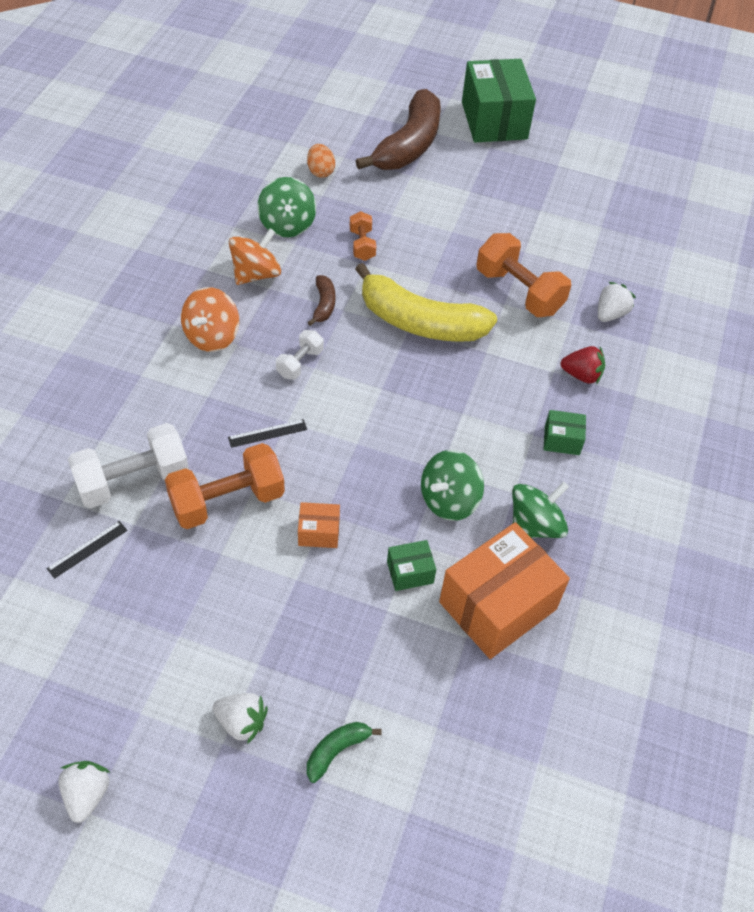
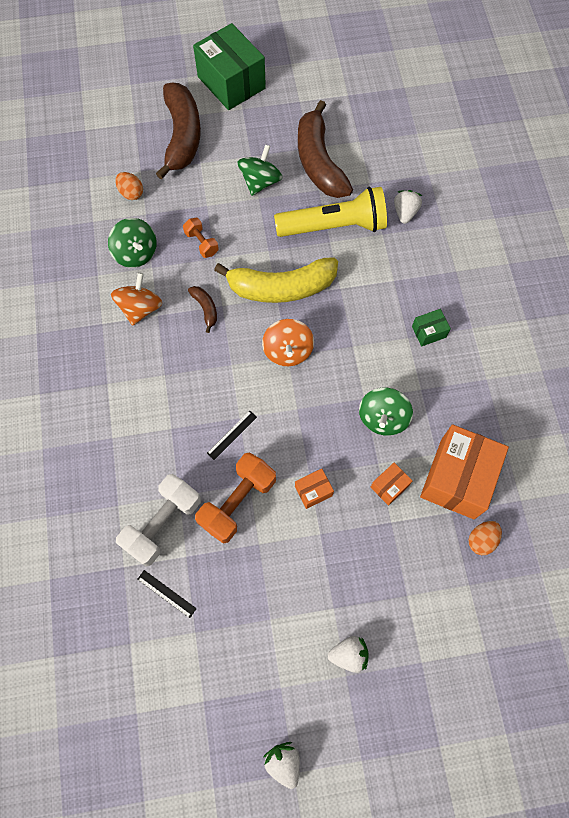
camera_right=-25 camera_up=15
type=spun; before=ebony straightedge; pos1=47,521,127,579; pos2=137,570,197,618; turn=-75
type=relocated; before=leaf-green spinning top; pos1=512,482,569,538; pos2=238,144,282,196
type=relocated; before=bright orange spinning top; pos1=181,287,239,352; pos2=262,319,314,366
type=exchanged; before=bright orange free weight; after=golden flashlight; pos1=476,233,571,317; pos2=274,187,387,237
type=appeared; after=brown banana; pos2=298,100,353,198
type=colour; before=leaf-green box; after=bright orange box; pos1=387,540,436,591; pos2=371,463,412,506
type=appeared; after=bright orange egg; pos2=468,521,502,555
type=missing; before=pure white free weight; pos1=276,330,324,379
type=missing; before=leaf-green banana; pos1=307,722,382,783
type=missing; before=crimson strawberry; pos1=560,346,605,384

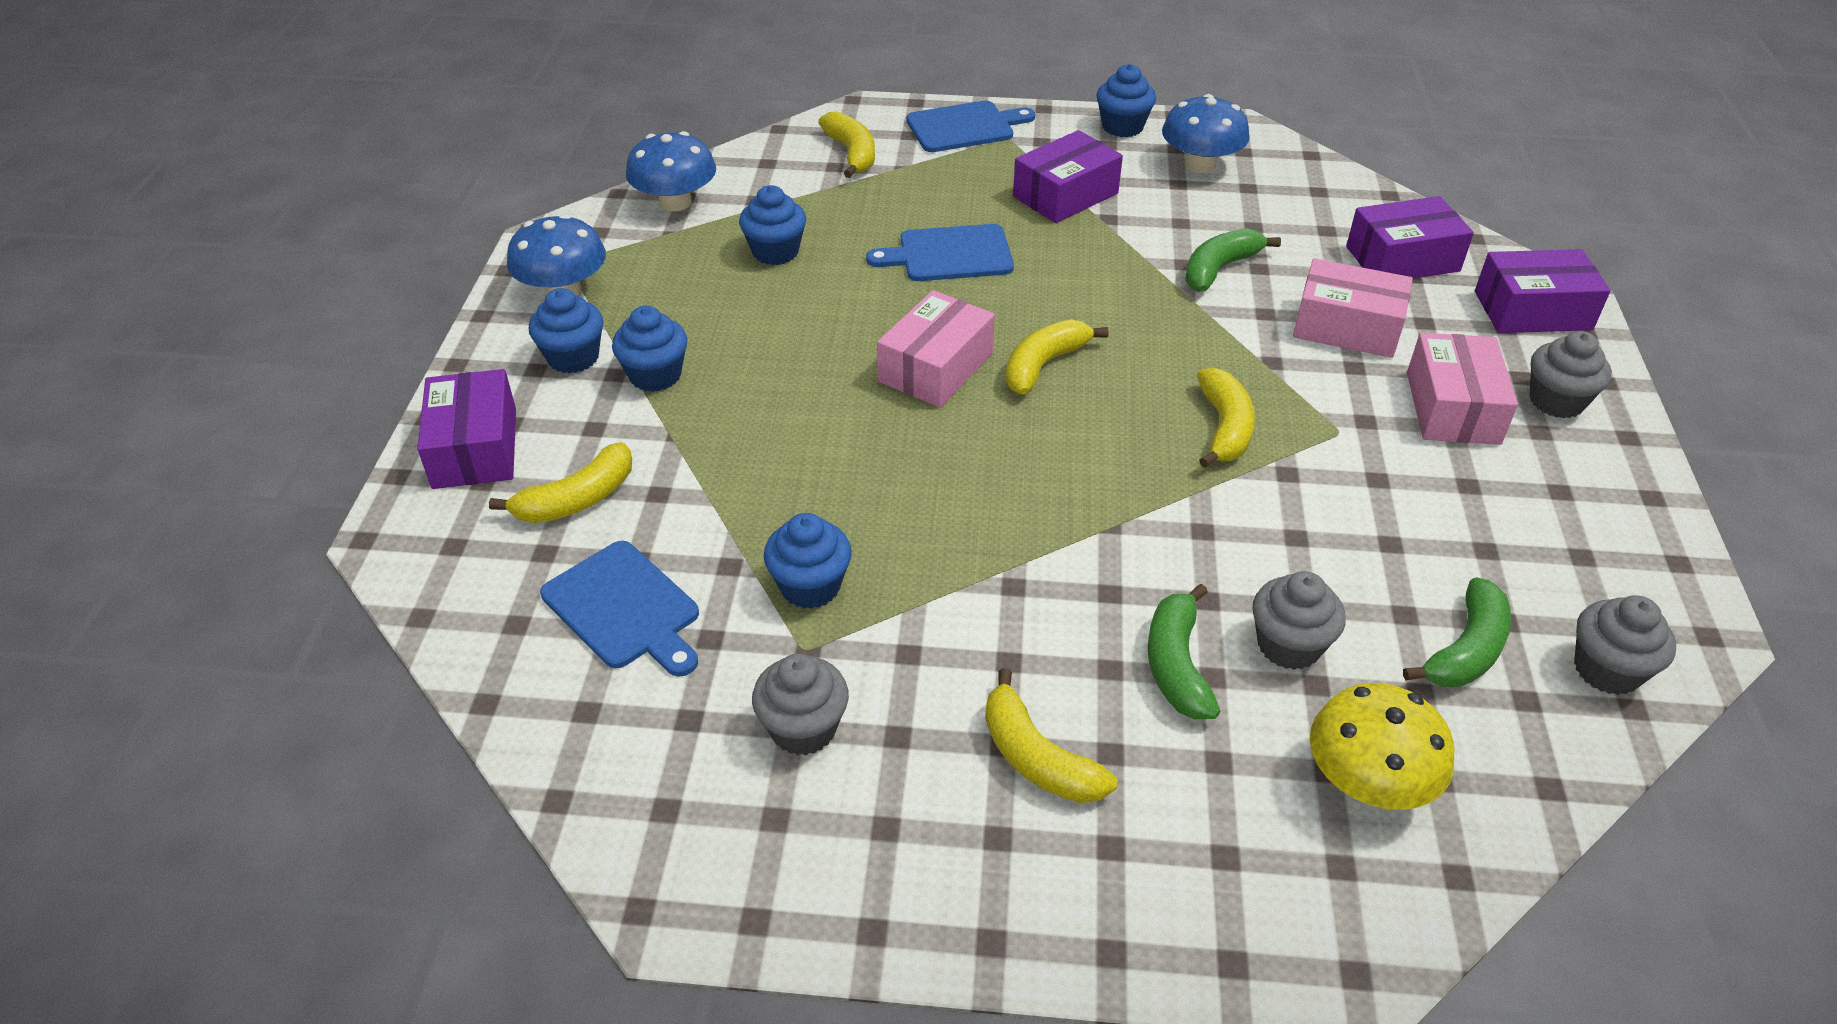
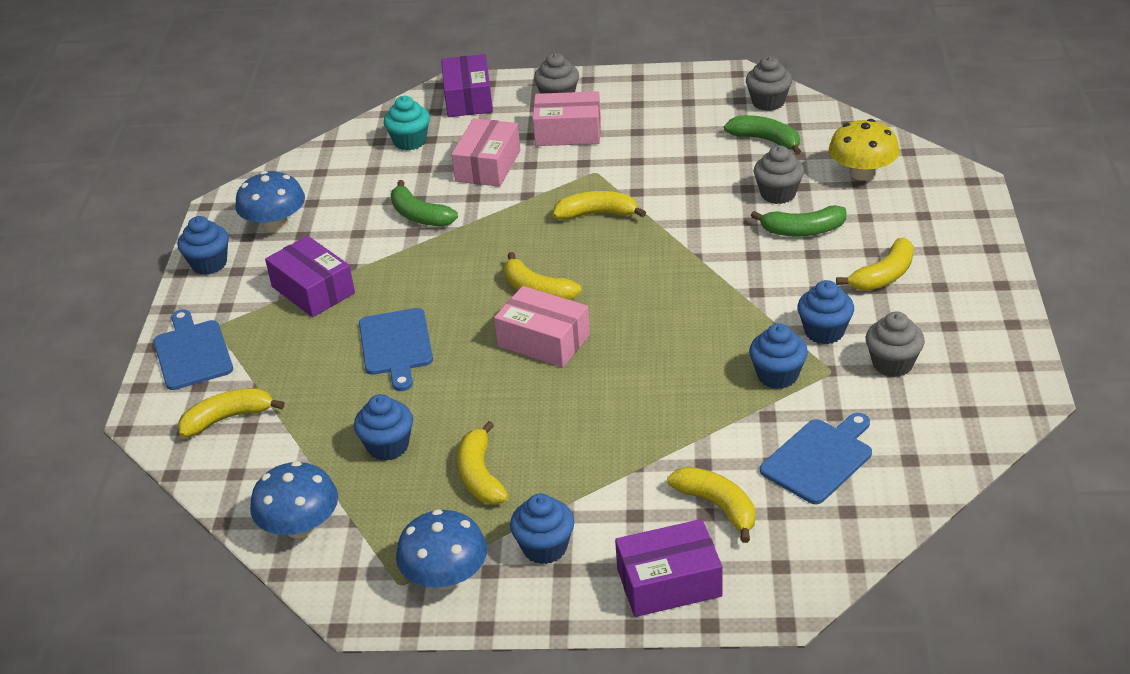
camera_right=-90 camera_up=-5
type=exchanged; before=violet box; after=turquoise cupcake; pos1=1346,196,1474,279; pos2=384,96,430,150
type=appeared; after=golden banana; pos2=458,421,509,504
type=relocated; before=blue cupcake; pos1=612,306,687,392; pos2=797,280,854,344

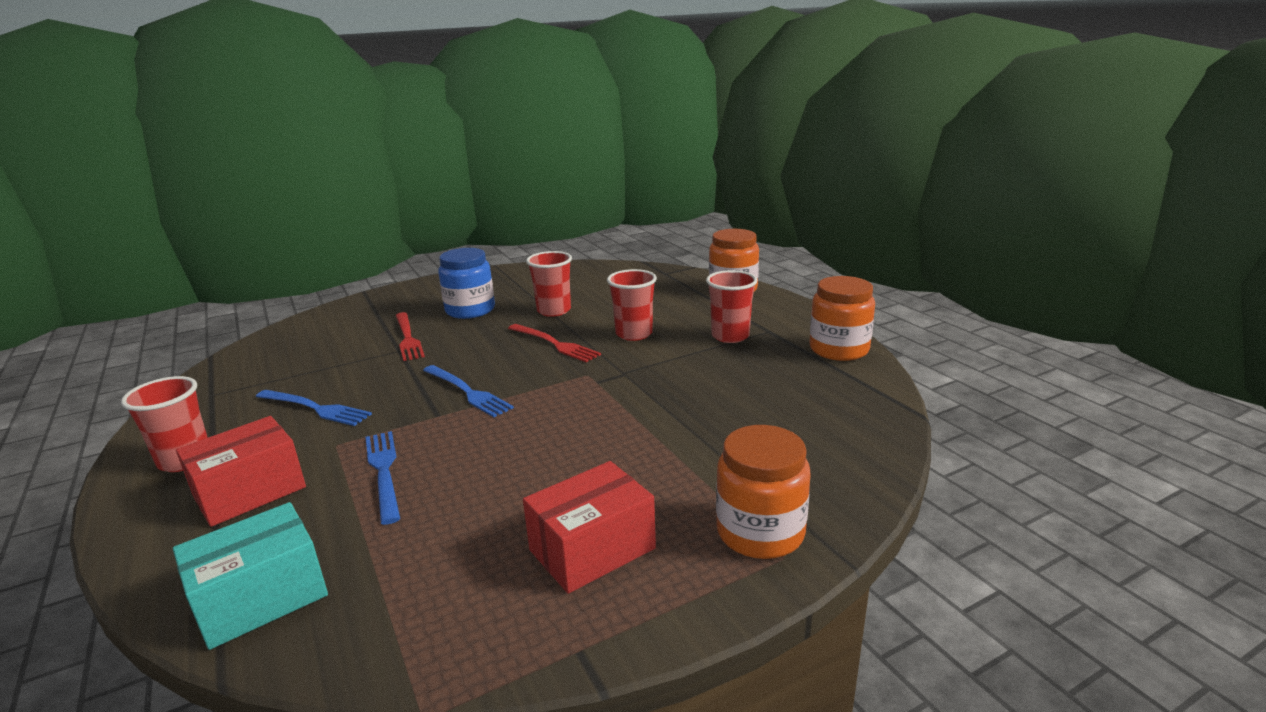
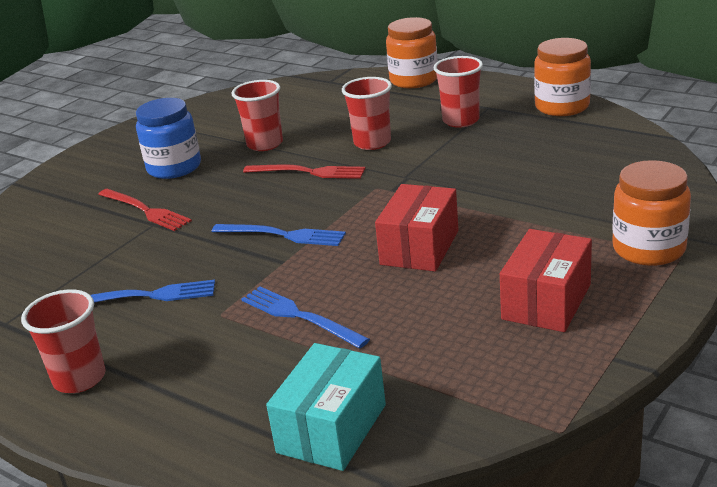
camera_right=-25 camera_up=5
type=relocated; before=crimson box; pos1=176,416,306,527; pos2=375,184,458,271

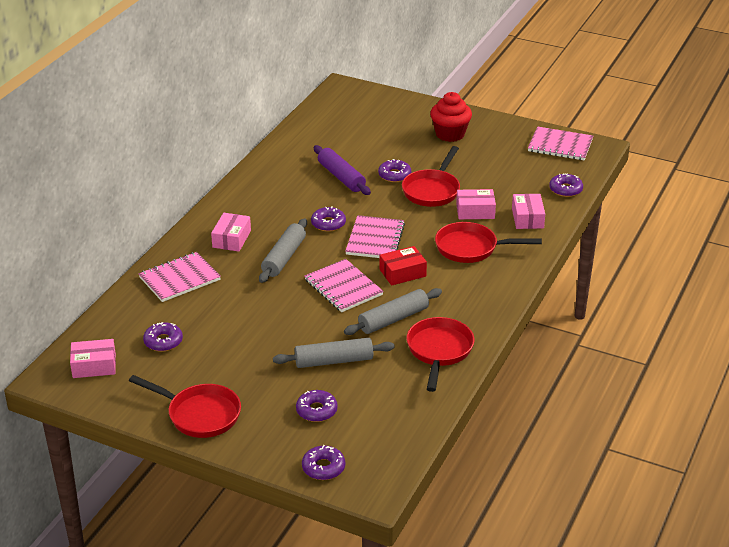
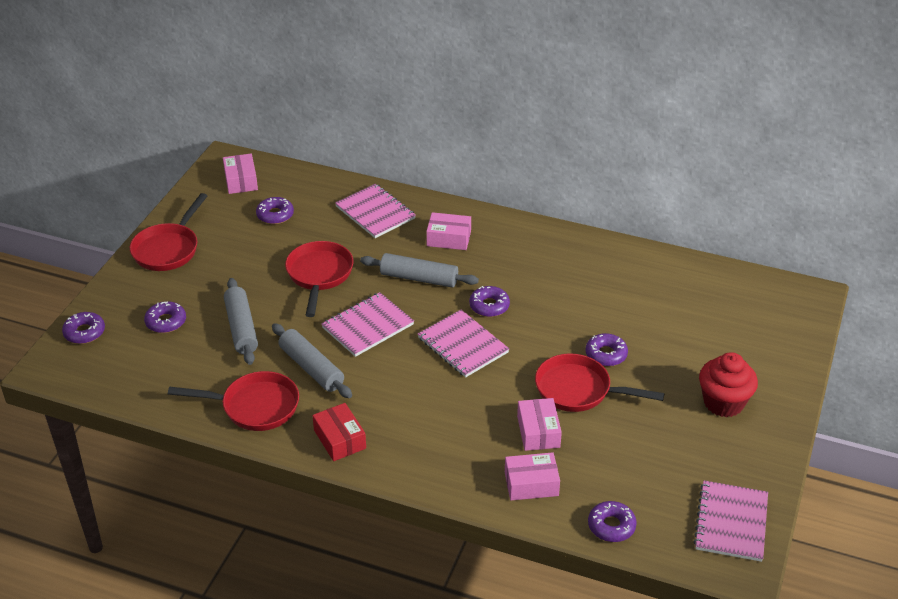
camera_right=85 camera_up=5
type=relocated; before=crimson frying pan; pos1=435,222,542,263; pos2=285,241,353,317
type=relocated; before=crimson box; pos1=379,246,427,286; pos2=312,403,366,461
type=spun; before=rosy notebook; pos1=345,215,405,258; pos2=418,310,509,378; turn=45
type=missing; before=violet dough roller; pos1=314,145,371,195

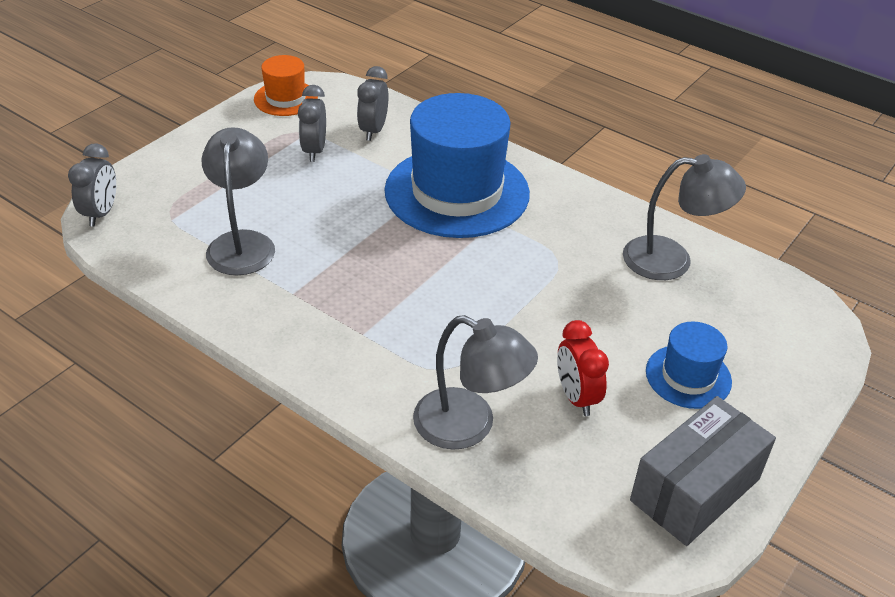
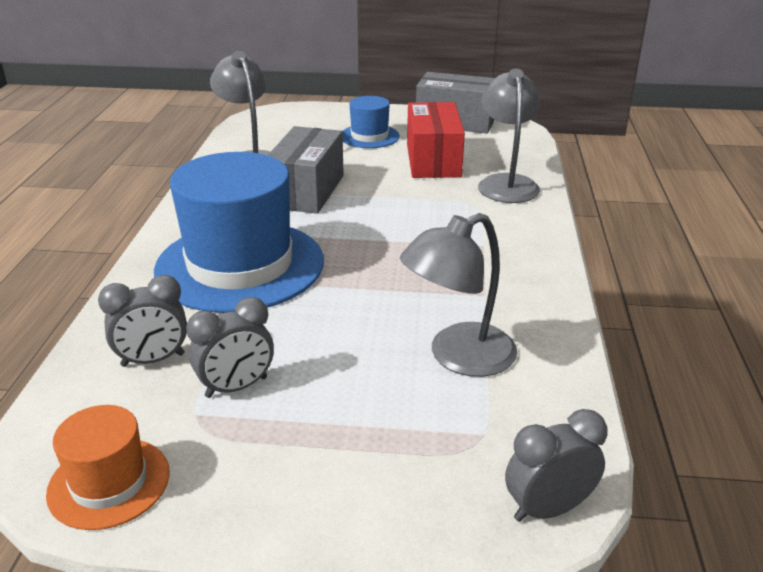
camera_right=-120 camera_up=-10
type=appeared; after=grey box; pos2=268,126,344,214
type=exchanged; before=crimson alarm clock; after=crimson box; pos1=557,320,609,416; pos2=407,102,465,178

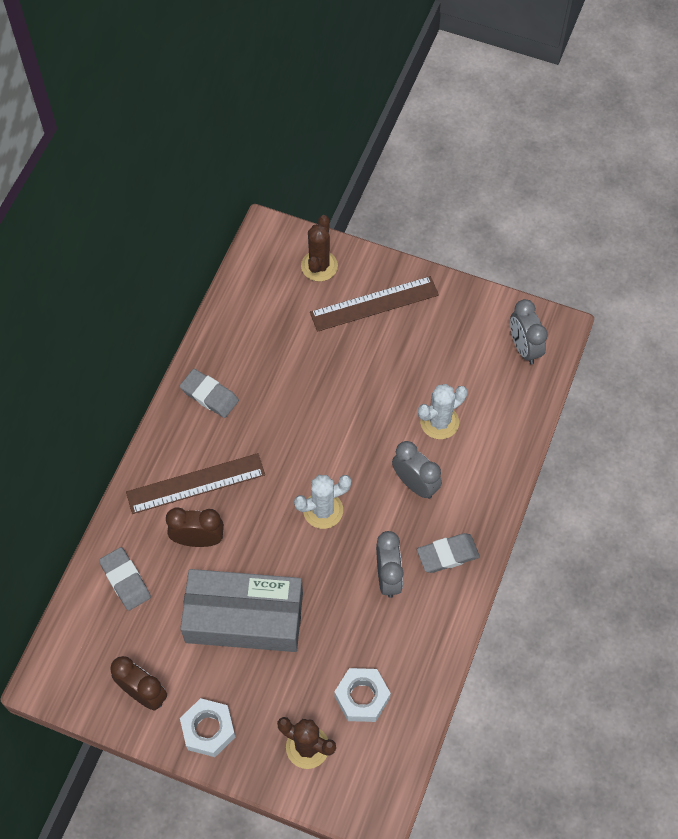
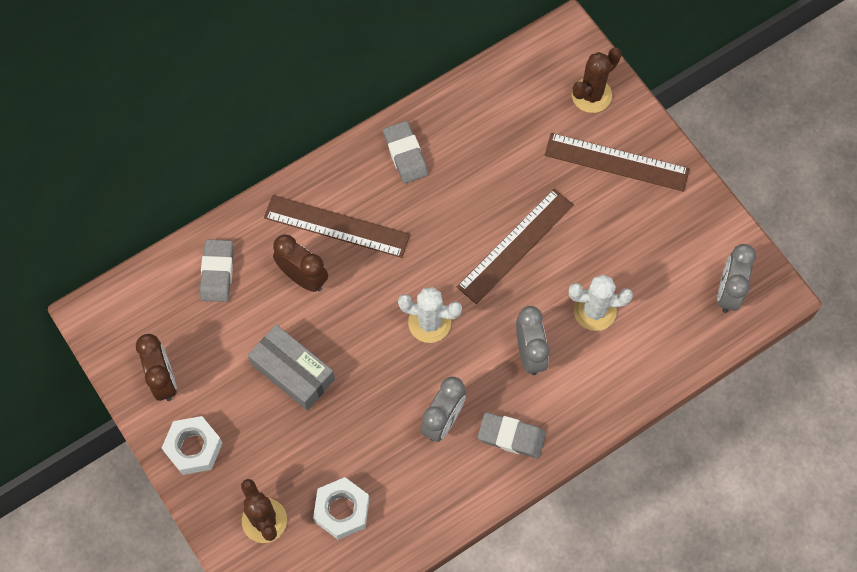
camera_right=35 camera_up=5
type=size; before=grey box; pos1=180,569,303,652; pos2=248,324,335,410; scale=0.64
type=appeared; after=brown straightedge; pos2=457,189,574,304

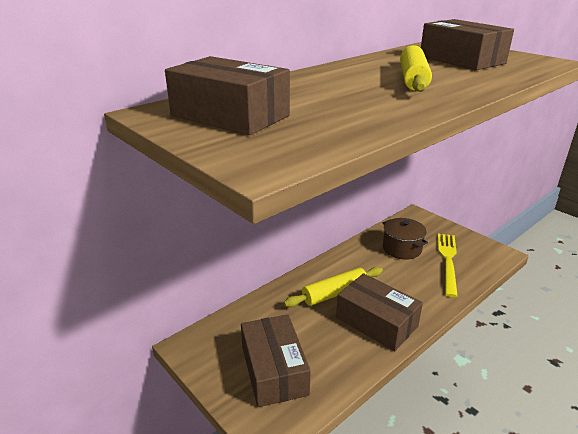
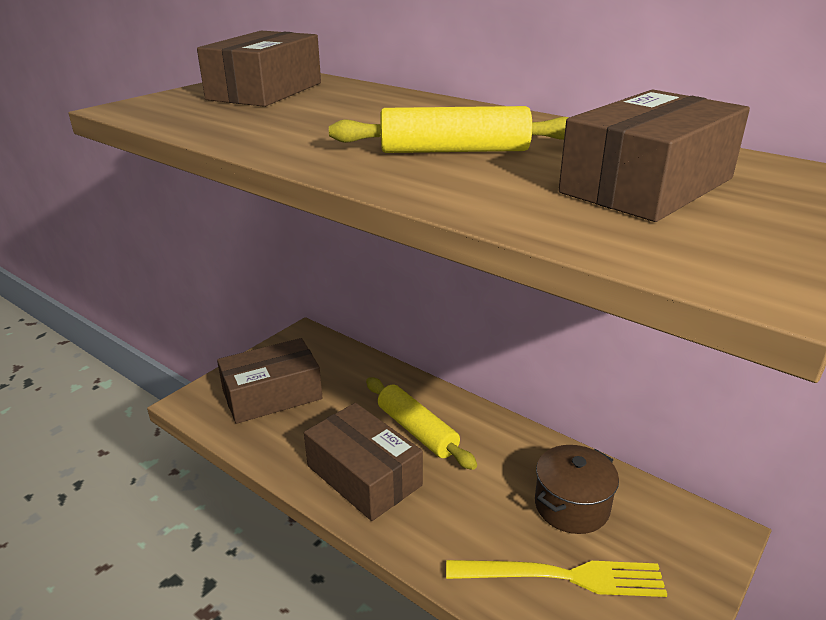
camera_right=80 camera_up=0
type=spun; before=brown box; pos1=336,273,423,351; pos2=304,403,423,521; turn=-75

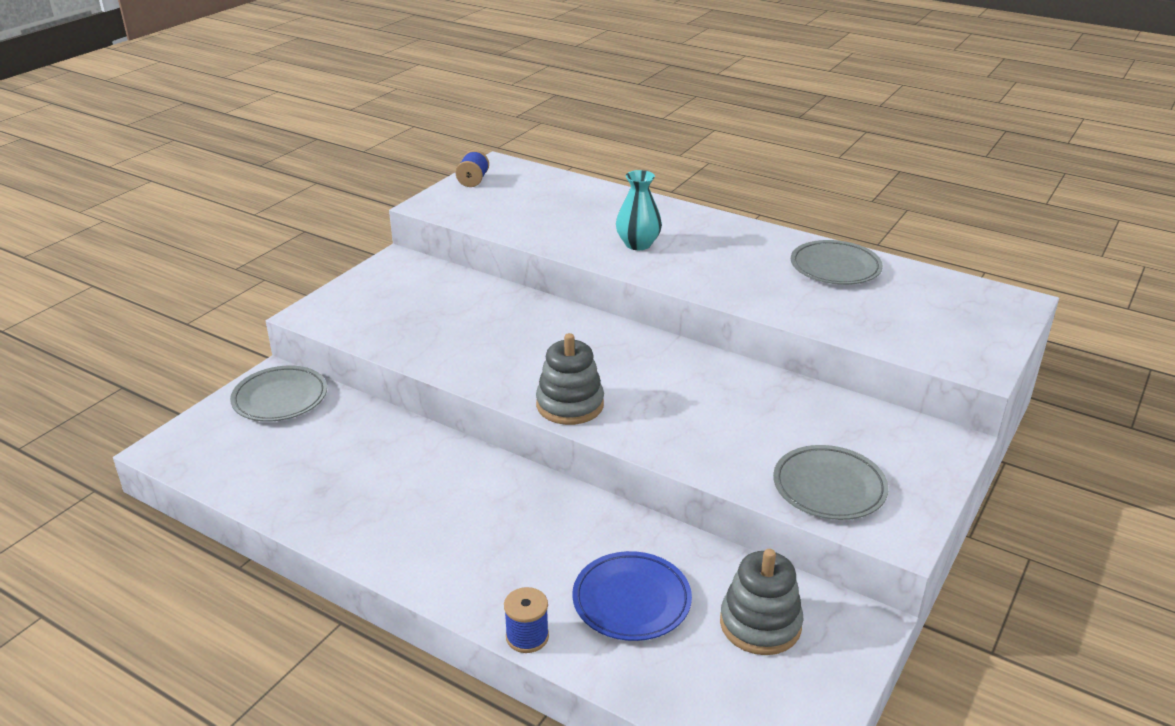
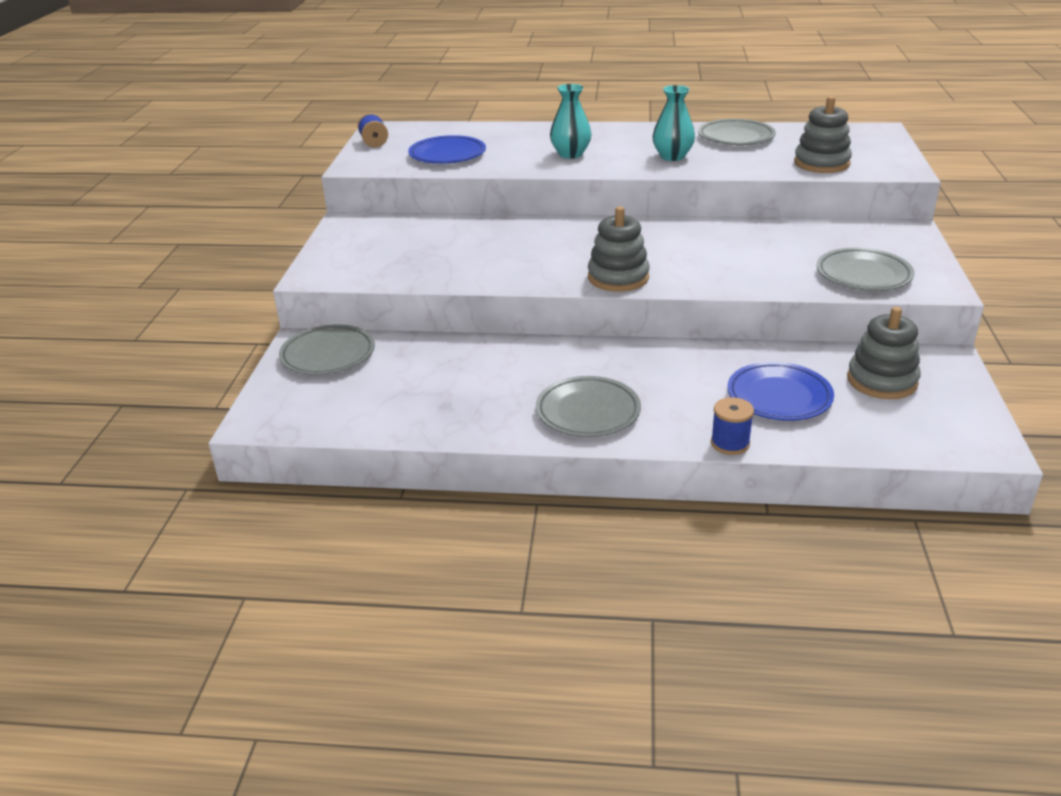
camera_right=-25 camera_up=0
type=appeared; after=blue plate; pos2=408,135,486,164
type=appeared; after=grey plate; pos2=536,376,641,437
type=appeared; after=turquoise tall vase; pos2=653,85,695,161
type=appeared; after=grey ring stacker; pos2=794,96,852,173

